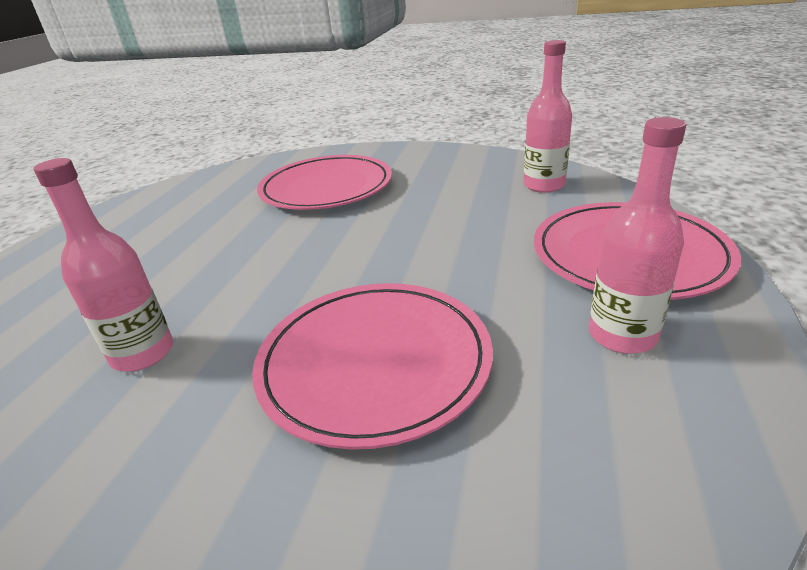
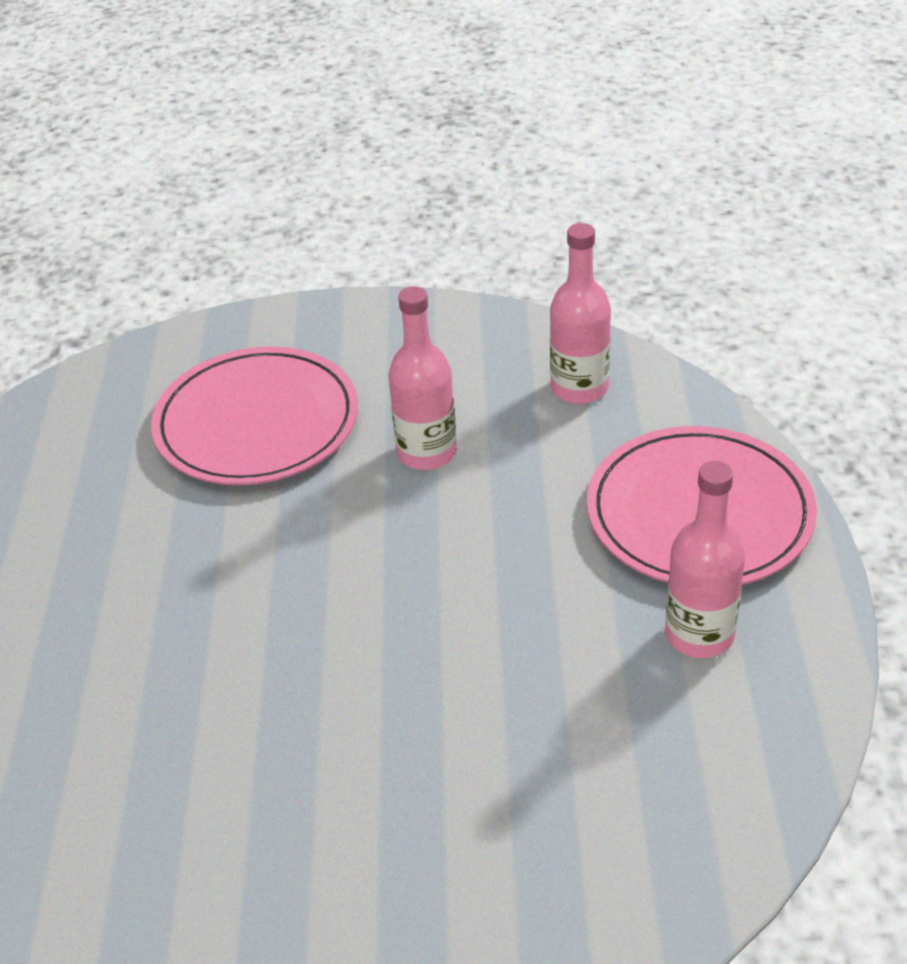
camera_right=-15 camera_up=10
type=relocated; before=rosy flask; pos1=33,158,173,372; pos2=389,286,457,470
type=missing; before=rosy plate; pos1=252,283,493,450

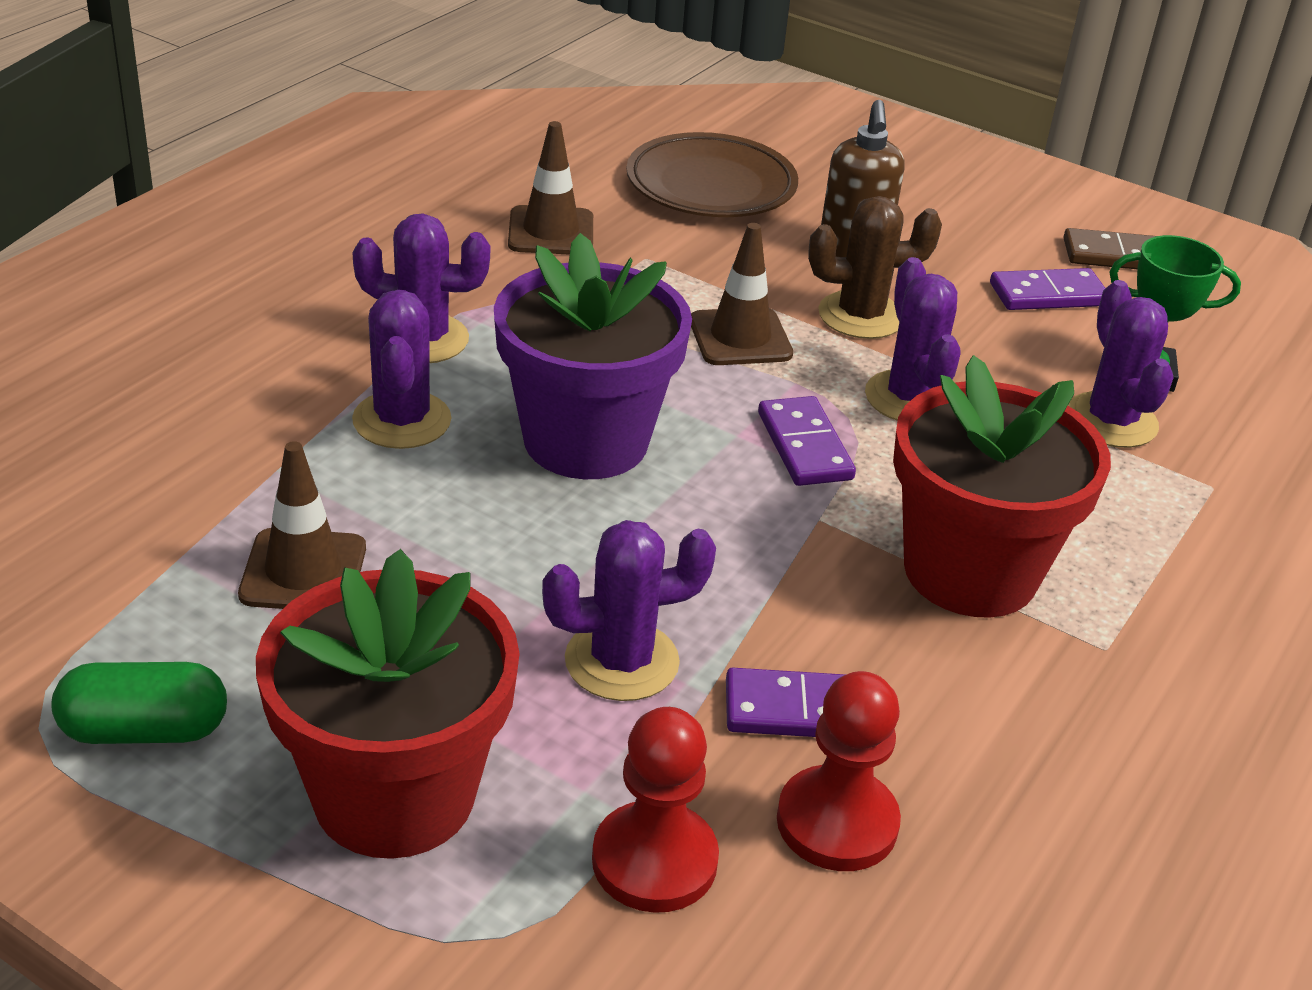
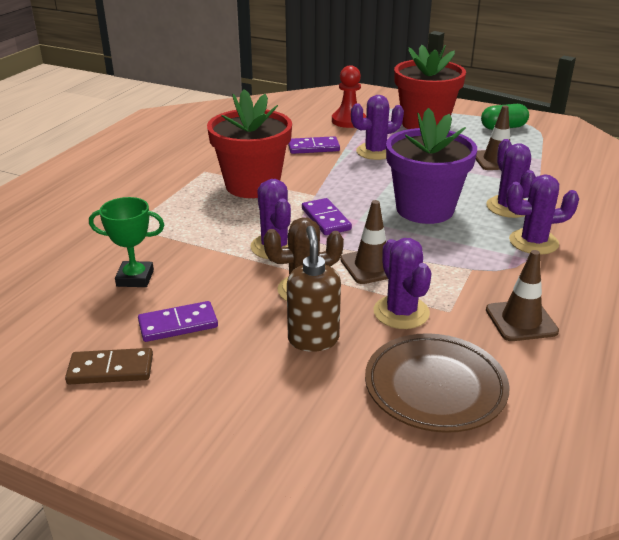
camera_right=175 camera_up=-5
type=relocated; before=violet prickly plant; pos1=1068,280,1174,448; pos2=374,238,431,329
type=missing; before=crimson pawn; pos1=777,671,901,871

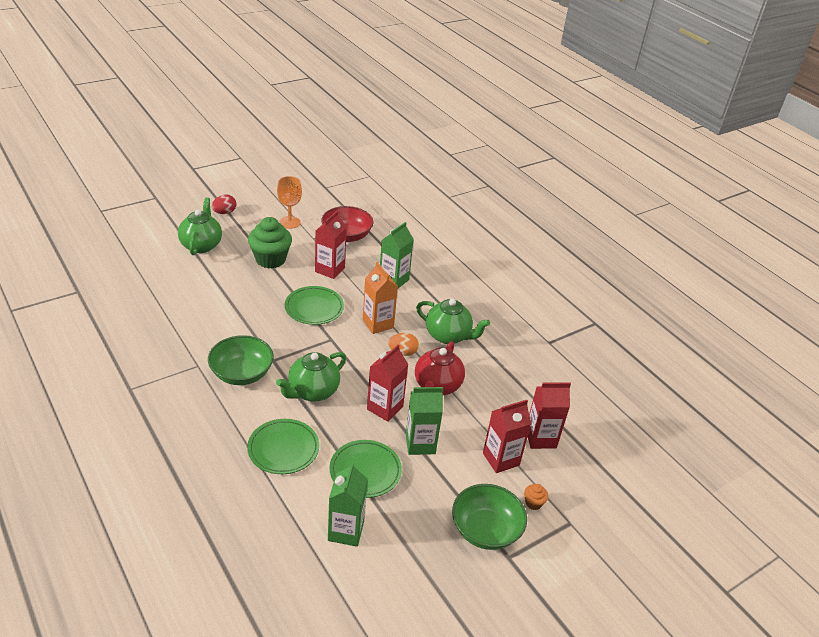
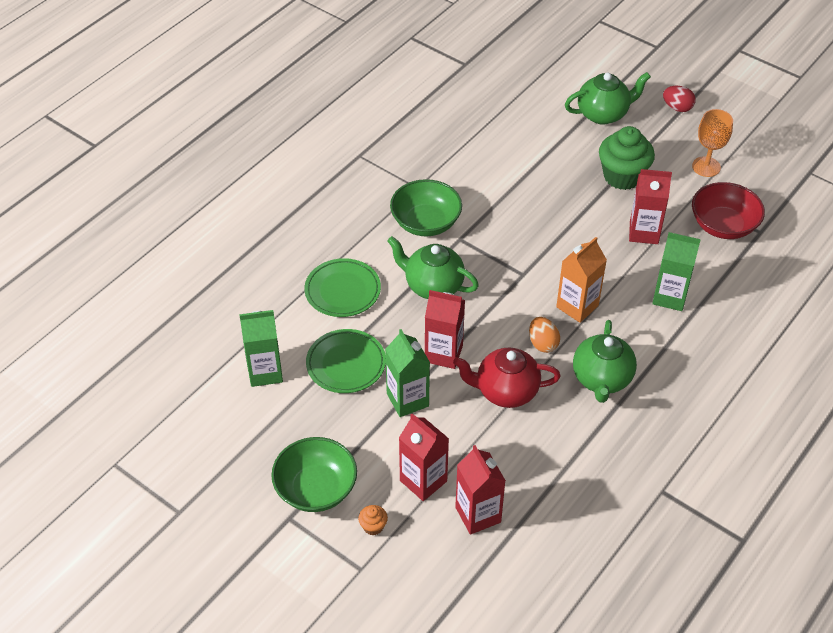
camera_right=75 camera_up=10
type=missing; before=leaf-green plate; pos1=285,286,344,325

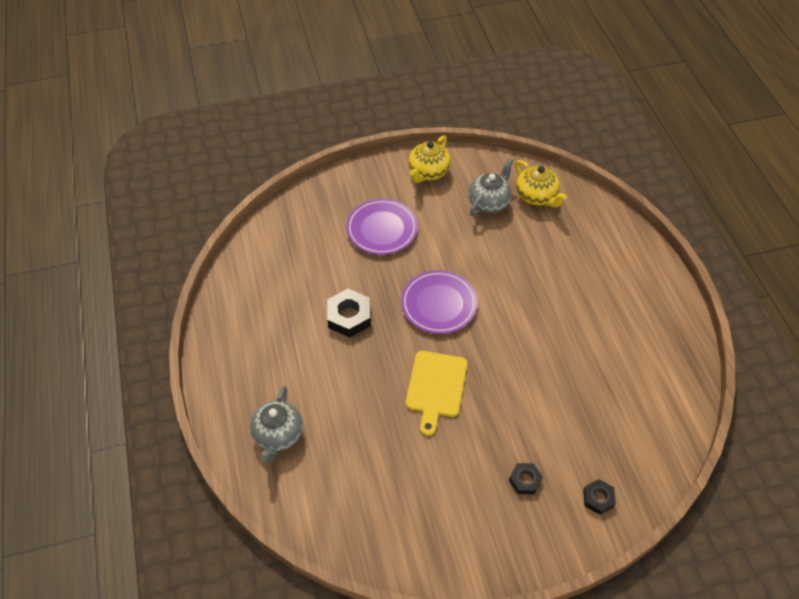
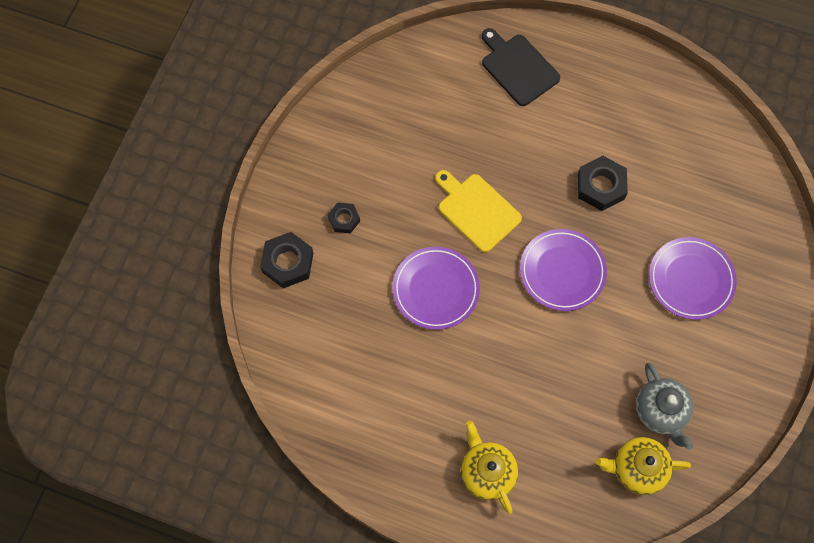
camera_right=125 camera_up=15
type=size; before=ebony nut; pos1=583,479,616,515; pos2=260,232,313,289; scale=1.67
type=appeared; after=violet plate; pos2=392,247,480,330
type=relocated; before=golden tea pot; pos1=409,135,451,183; pos2=461,421,518,514
type=exchanged; before=grey tea pot; after=ebony bread board; pos1=250,386,303,462; pos2=482,28,560,106

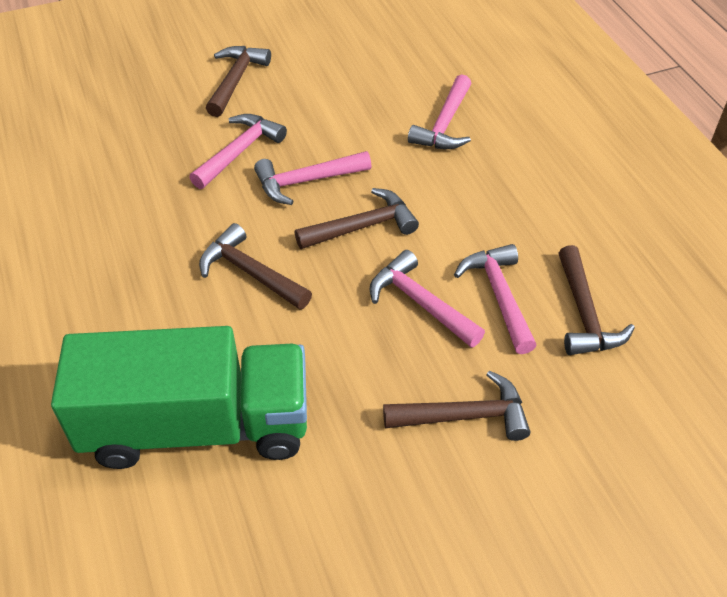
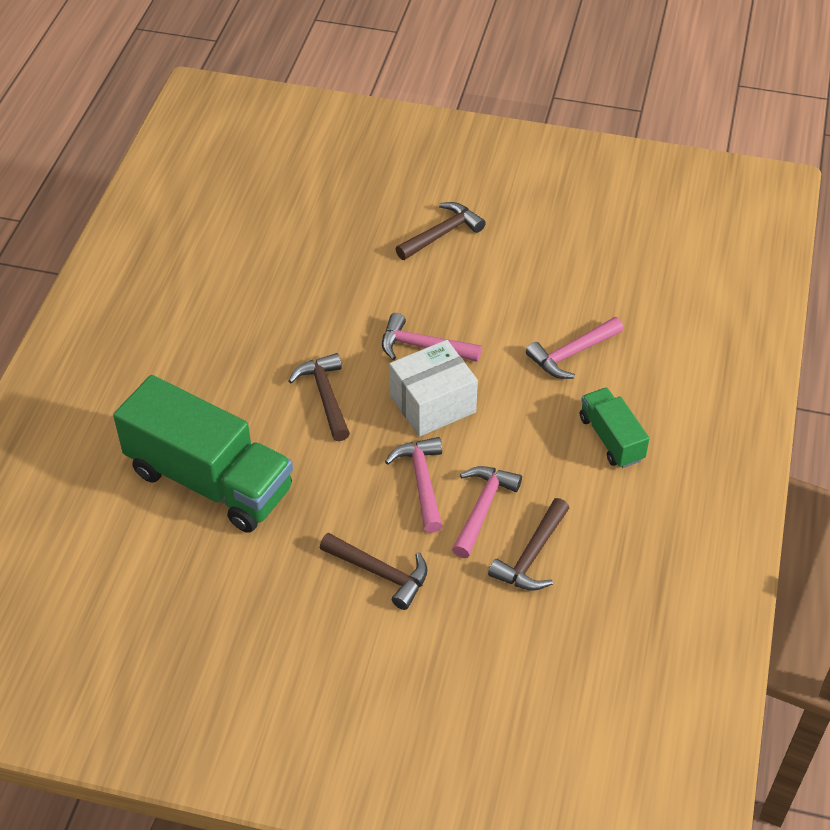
camera_right=35 camera_up=0
type=exchanged; before=brown carpenter's hammer; after=pure white box; pos1=294,188,419,249; pos2=389,340,478,437
type=appeared; after=leaf-green lorry; pos2=580,387,650,468
type=missing; before=rosy carpenter's hammer; pos1=189,114,287,189

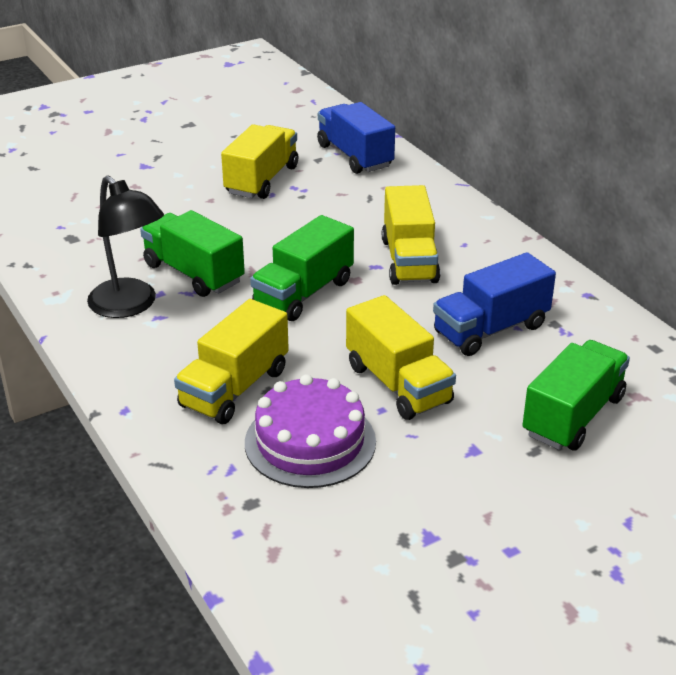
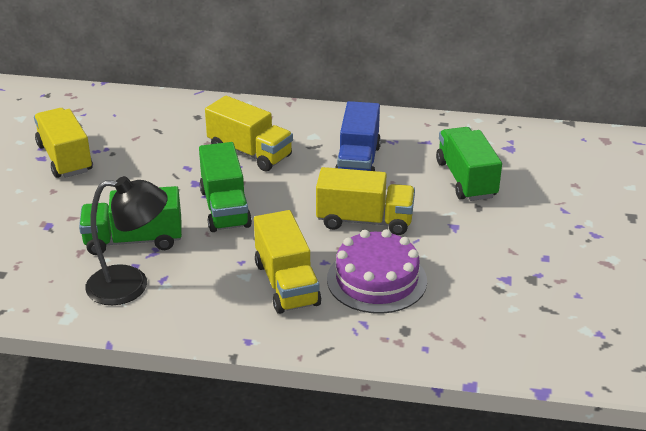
camera_right=-50 camera_up=0
type=missing; before=blue lorry; pos1=317,102,395,174

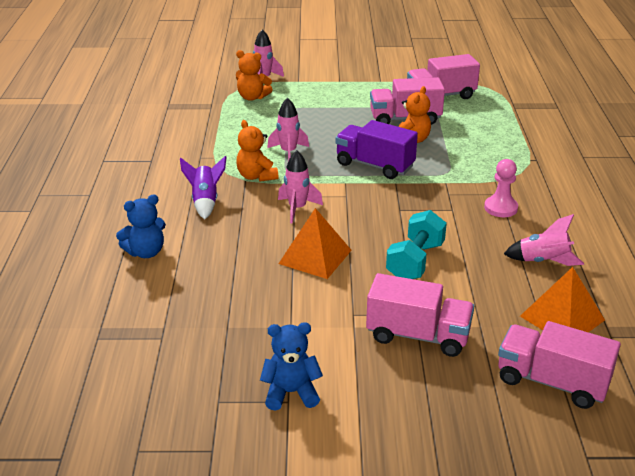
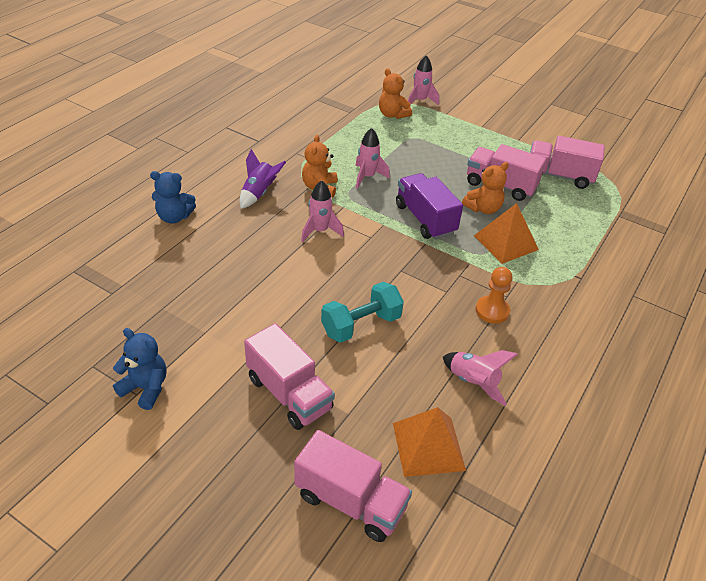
camera_right=30 camera_up=10
type=spun; before=rosy lorry; pos1=498,321,621,409; pos2=294,430,412,542; turn=150
type=relocated; before=bright orange pyramid; pos1=279,208,352,279; pos2=474,203,539,264
type=colour; before=rosy pawn; after=bright orange pawn; pos1=484,159,518,217; pos2=475,267,513,324

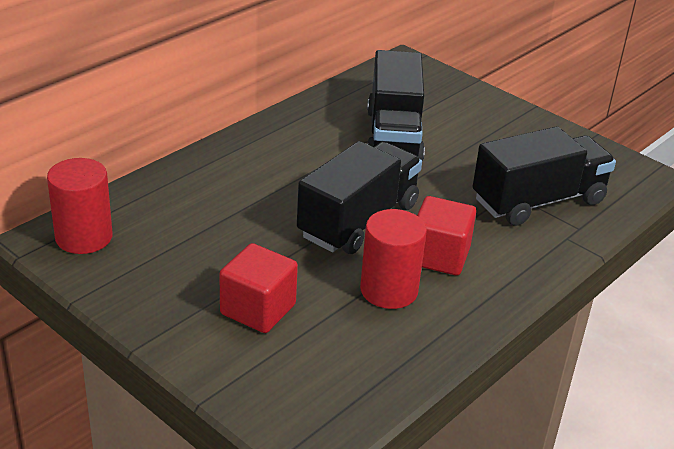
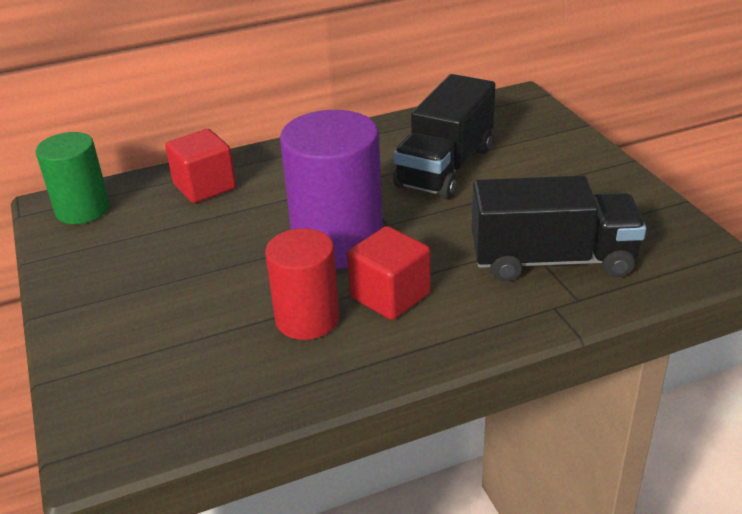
camera_right=30 camera_up=0
type=colour; before=crimson cylinder; after=leaf-green cylinder; pos1=47,158,112,254; pos2=36,132,110,224
type=relocated; before=crimson cube; pos1=219,243,298,333; pos2=165,129,236,203
type=exchanged; before=ebony lorry; after=violet cylinder; pos1=297,141,422,254; pos2=280,110,383,269

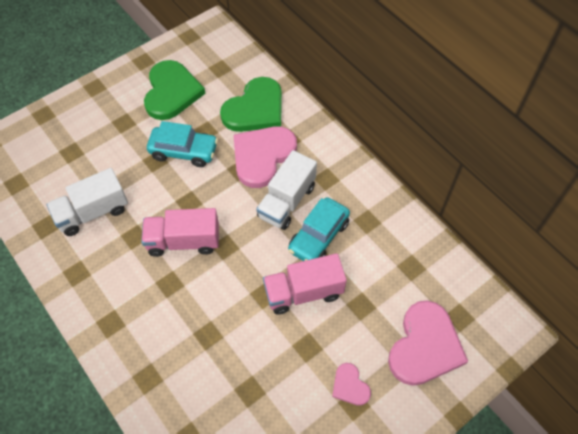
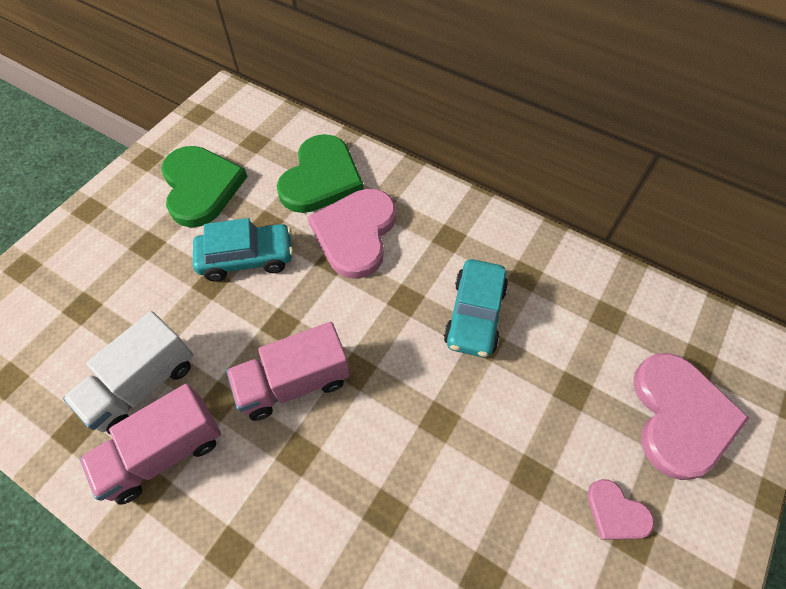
camera_right=-20 camera_up=0
type=relocated; before=rosy lorry; pos1=263,253,347,315; pos2=80,383,221,505
type=missing; before=pure white lorry; pos1=256,150,317,230

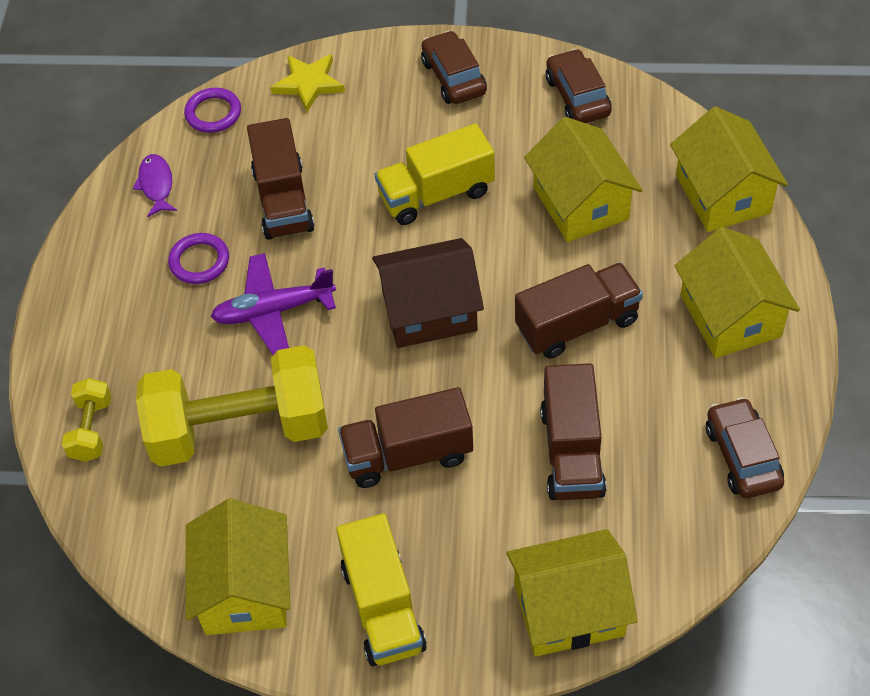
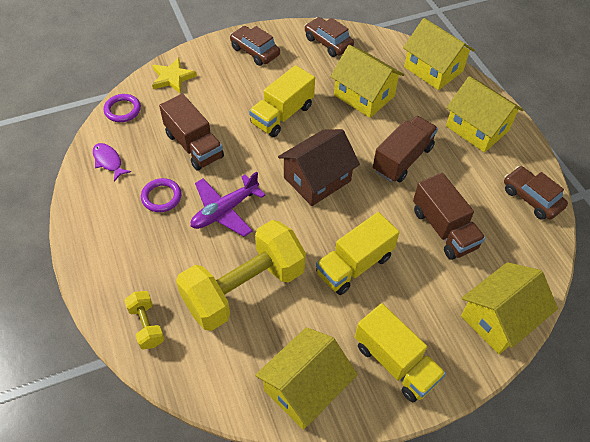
camera_right=-30 camera_up=0
type=spun; before=golden house; pos1=185,499,290,635; pos2=255,327,358,429; turn=75
type=colour; before=brown lorry; after=golden lorry; pos1=338,387,473,488; pos2=316,212,400,295

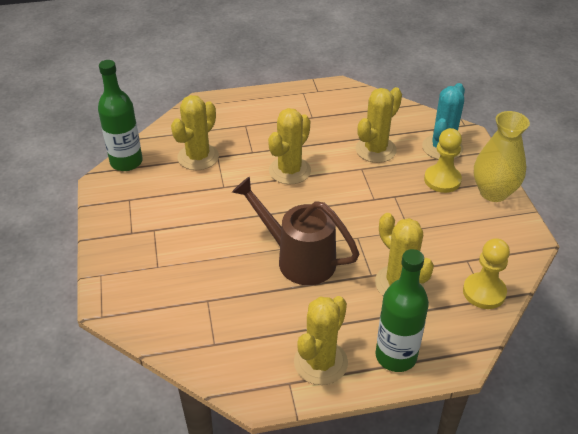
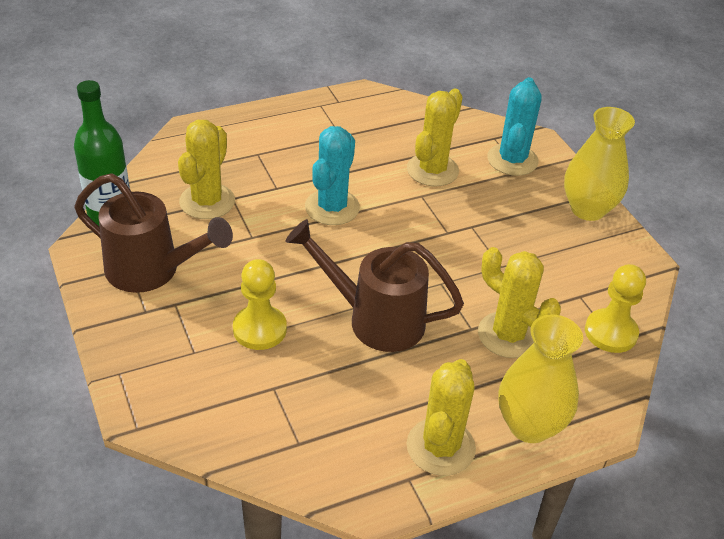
camera_right=-15 camera_up=0
type=appeared; after=brown watering pot; pos2=74,173,233,293
type=relocated; before=golden pawn; pos1=424,128,462,193; pos2=233,259,287,350
type=colour; before=golden prickly plant; after=turquoise prickly plant; pos1=268,108,311,185; pos2=305,126,360,225
type=exchanged; before=leaf-green flask; after=golden tall vase; pos1=375,249,429,372; pos2=498,314,583,443

